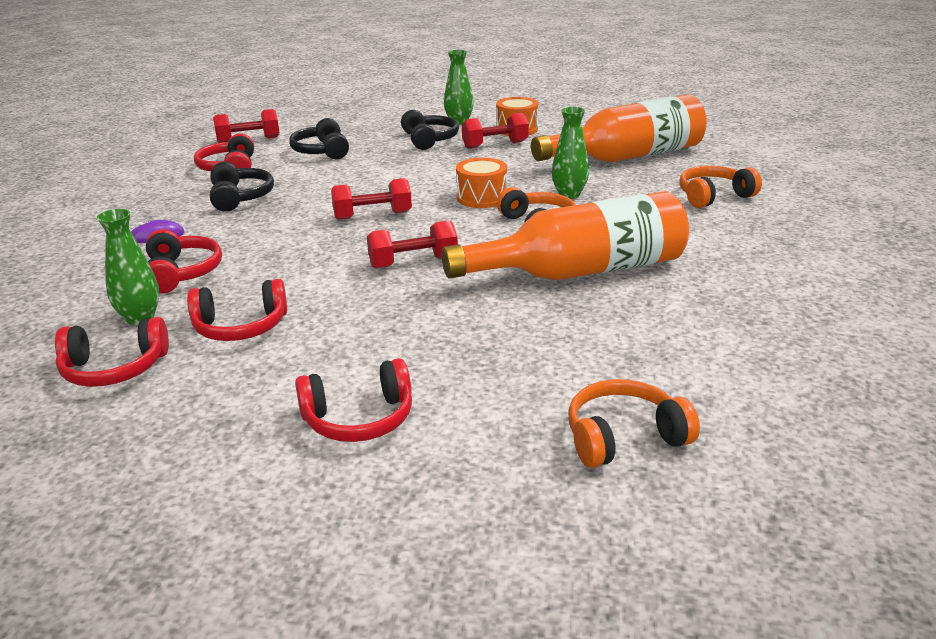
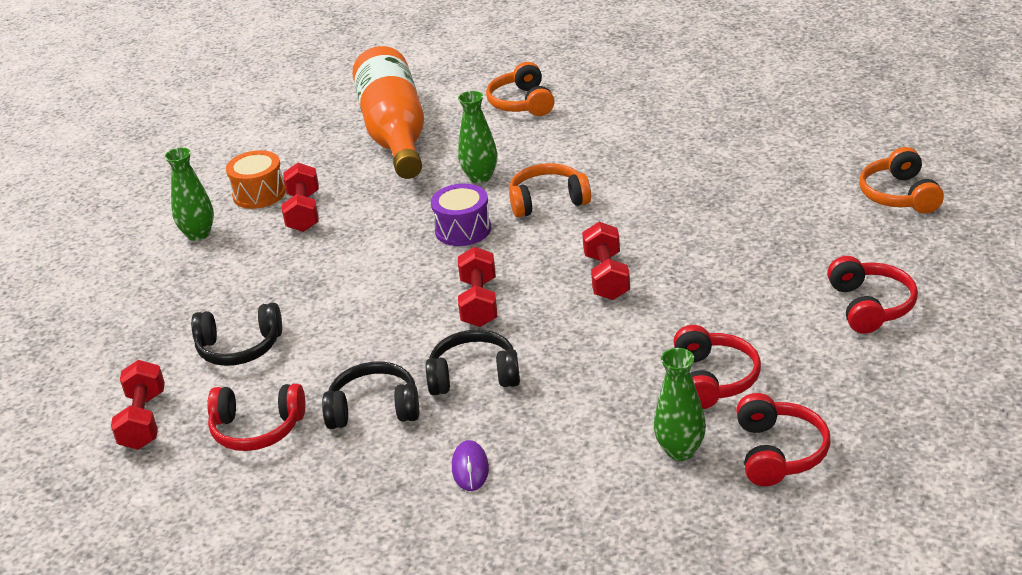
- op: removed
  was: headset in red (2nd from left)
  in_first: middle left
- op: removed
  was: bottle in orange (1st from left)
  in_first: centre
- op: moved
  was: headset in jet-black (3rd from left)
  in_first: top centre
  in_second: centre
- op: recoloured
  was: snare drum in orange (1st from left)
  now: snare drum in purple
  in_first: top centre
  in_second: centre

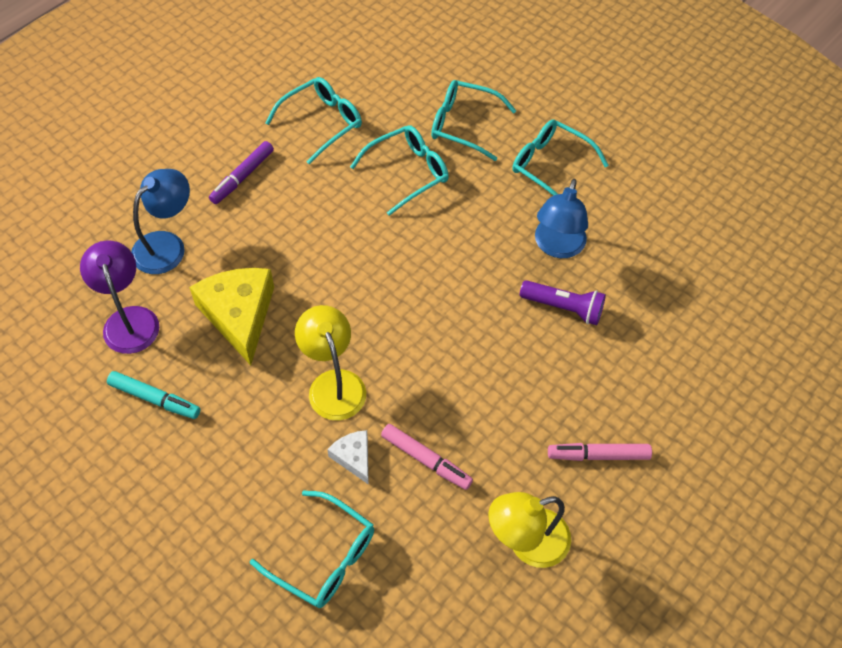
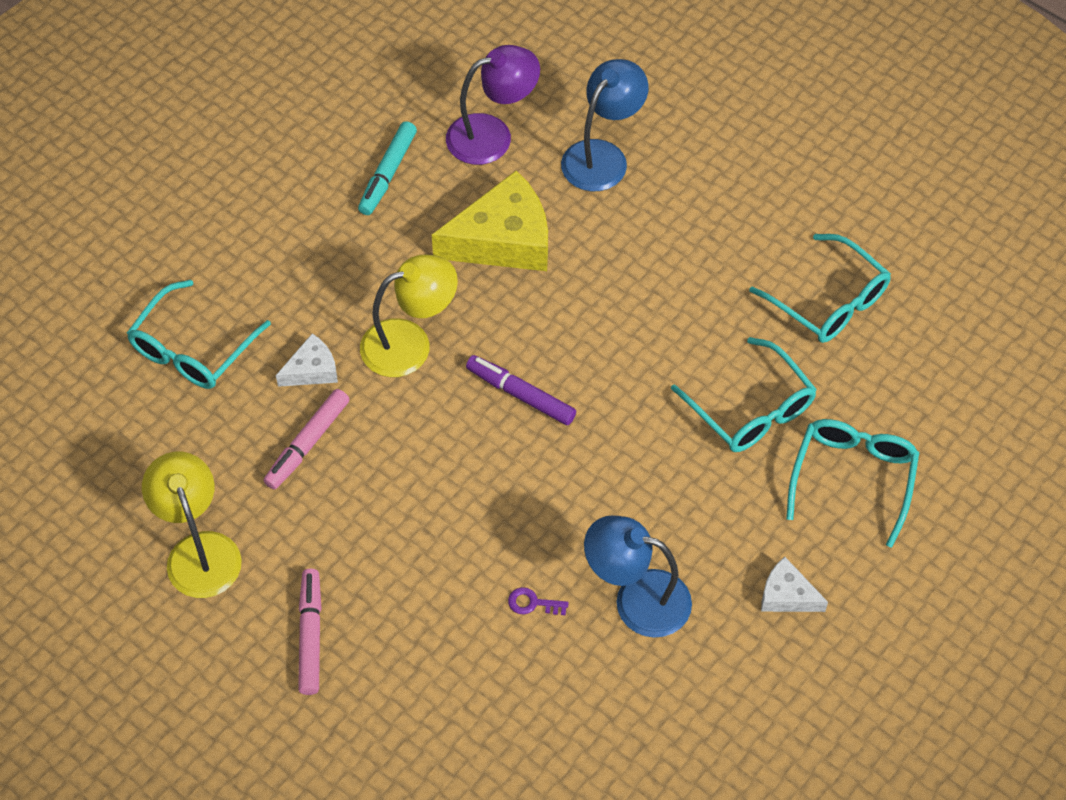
- op: moved
  was: felt pen in purple
  in_first: top left
  in_second: centre
- op: replaced
  was: spectacles in aqua (5th from left)
  now: cheese in snow-white (2nd from left)
  in_first: top centre
  in_second: bottom right
- op: replaced
  was: pocket torch in purple
  now: latchkey in purple
  in_first: middle right
  in_second: bottom centre
- op: turned
  was: desk lamp in cobalt (1st from left)
  in_first: middle left
  in_second: top centre
  clockwise: -90

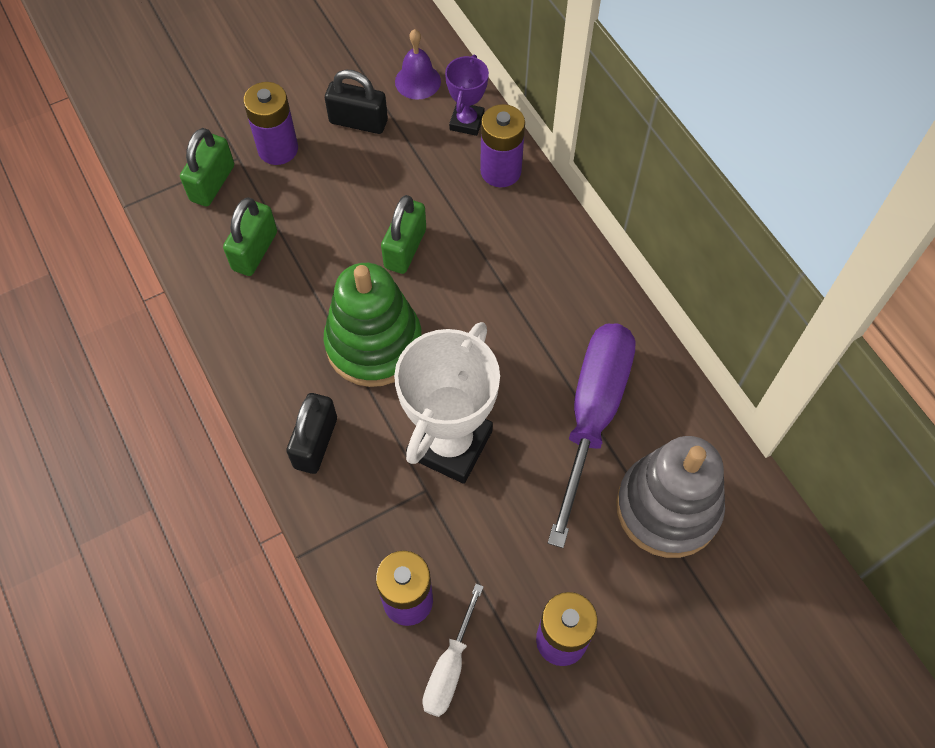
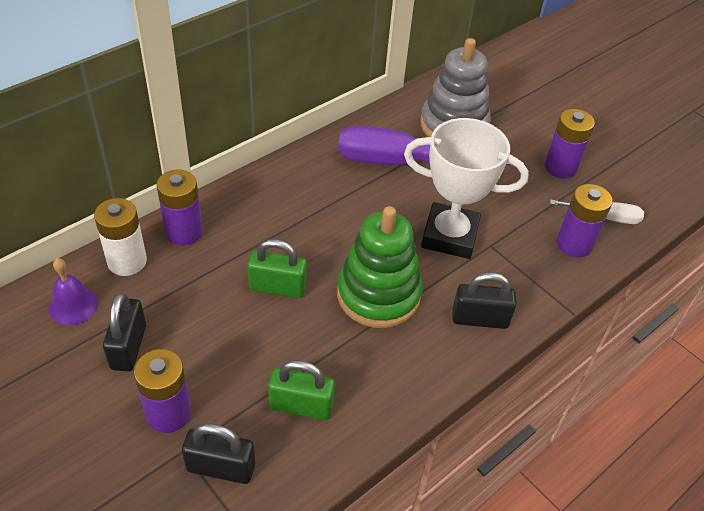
- op: replaced
  was: prize cup in purple
  now: AA battery in snow-white
  in_first: top centre
  in_second: middle left
- op: recoloured
  was: small lock in green (1st from left)
  now: small lock in jet-black (2nd from left)
  in_first: top left
  in_second: bottom left

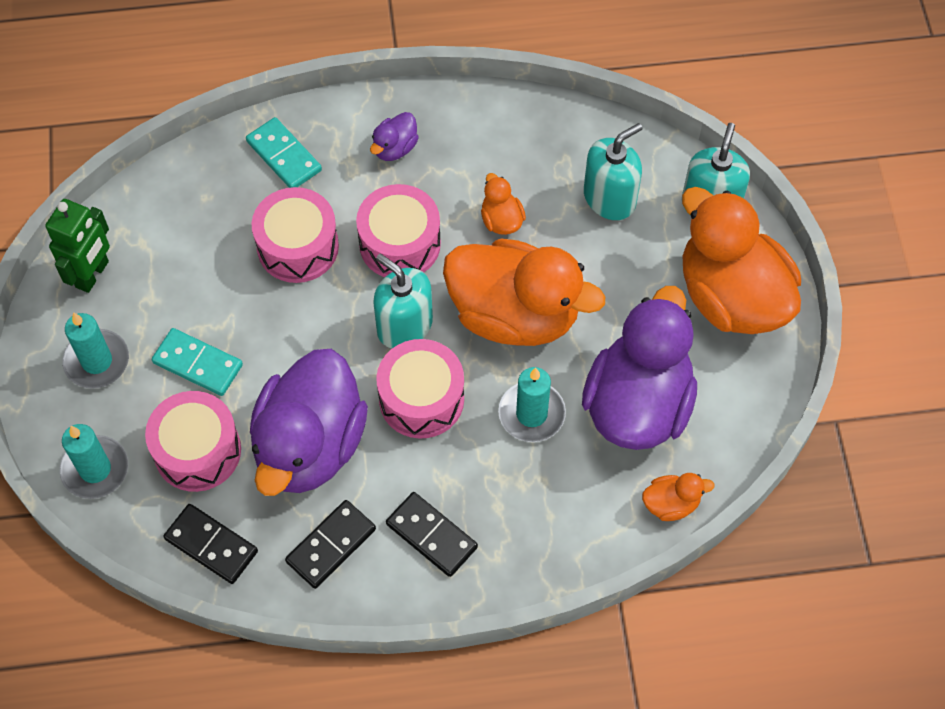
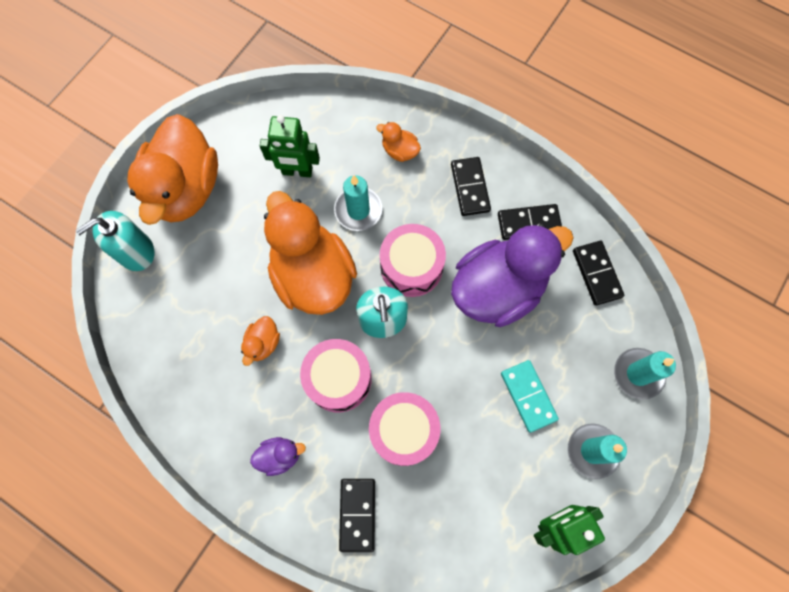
- op: removed
  was: snare drum in rose-pink (1st from left)
  in_first: middle left
- op: removed
  was: pump bottle in aqua (2nd from left)
  in_first: top centre
- op: moved
  was: rubber duck in orange (3rd from left in the first image)
  now: rubber duck in orange (4th from left)
  in_first: bottom right
  in_second: top centre
- op: replaced
  was: rubber duck in purple (3rd from left)
  now: toy robot in green (1st from left)
  in_first: middle right
  in_second: top centre
- op: recoloured
  was: domino tile in aqua (2nd from left)
  now: domino tile in jet-black (1st from left)
  in_first: top left
  in_second: bottom centre

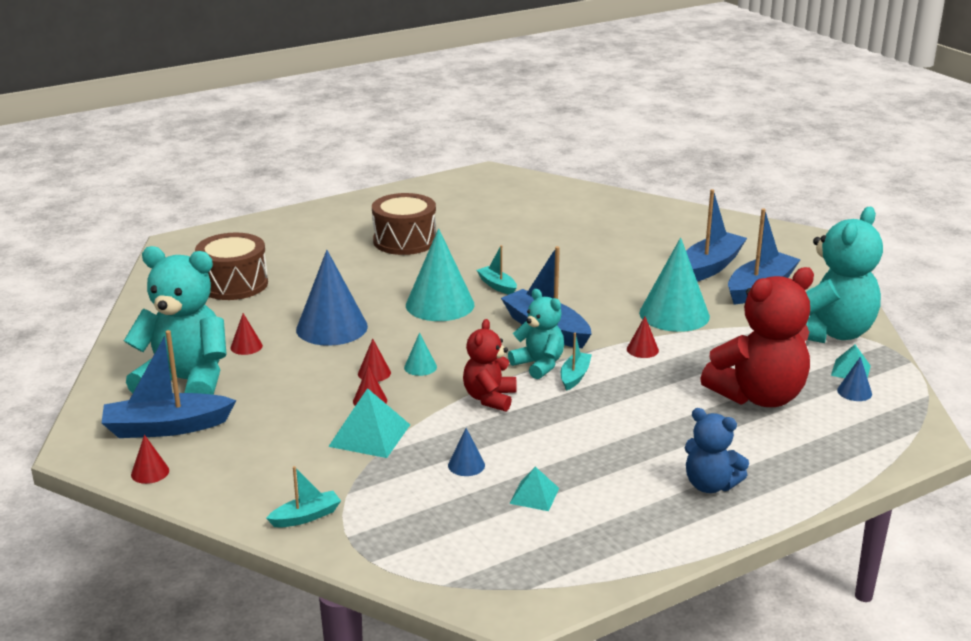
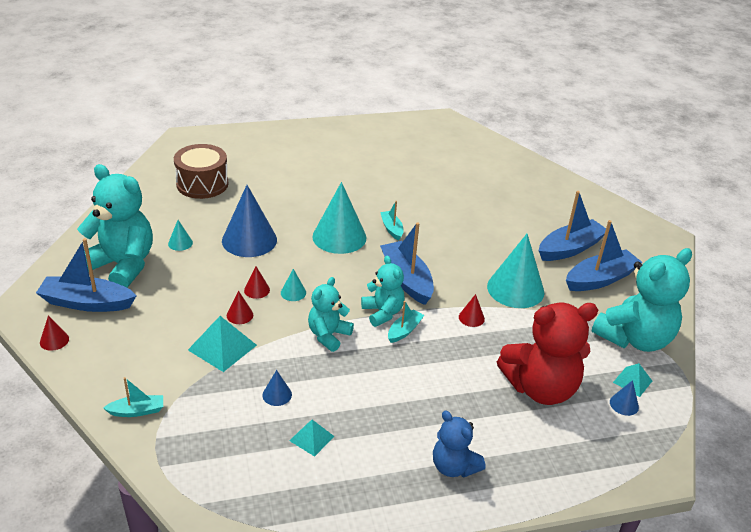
- op: removed
  was: snare drum in brown (2nd from left)
  in_first: centre
- op: recoloured
  was: cone shape in red (2nd from left)
  now: cone shape in aqua (1st from left)
  in_first: middle left
  in_second: middle left
- op: recoloured
  was: teddy bear in red (1st from left)
  now: teddy bear in aqua (2nd from left)
  in_first: centre
  in_second: centre

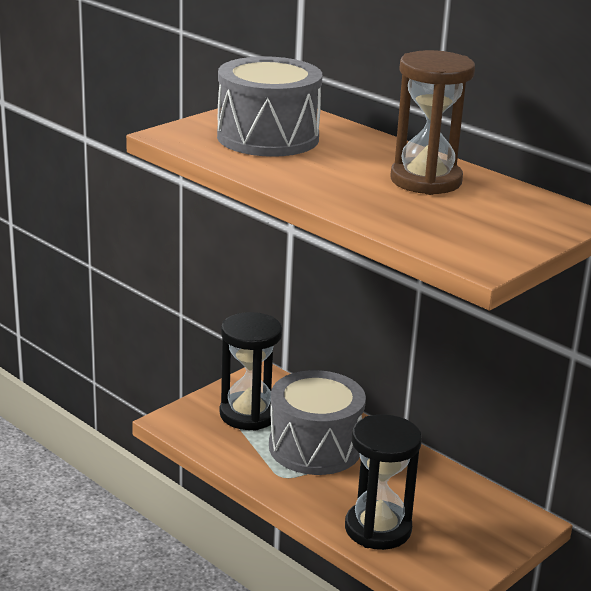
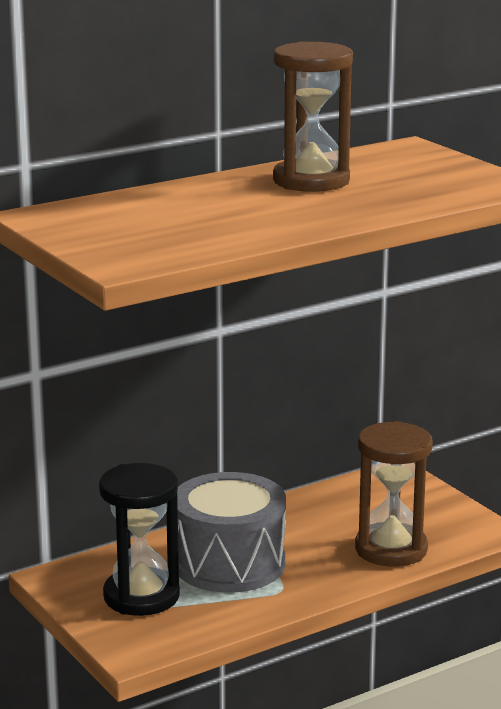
- op: removed
  was: snare drum in grey (1st from left)
  in_first: top centre
- op: recoloured
  was: sandglass in jet-black (2nd from left)
  now: sandglass in brown (2nd from left)
  in_first: bottom centre
  in_second: bottom right

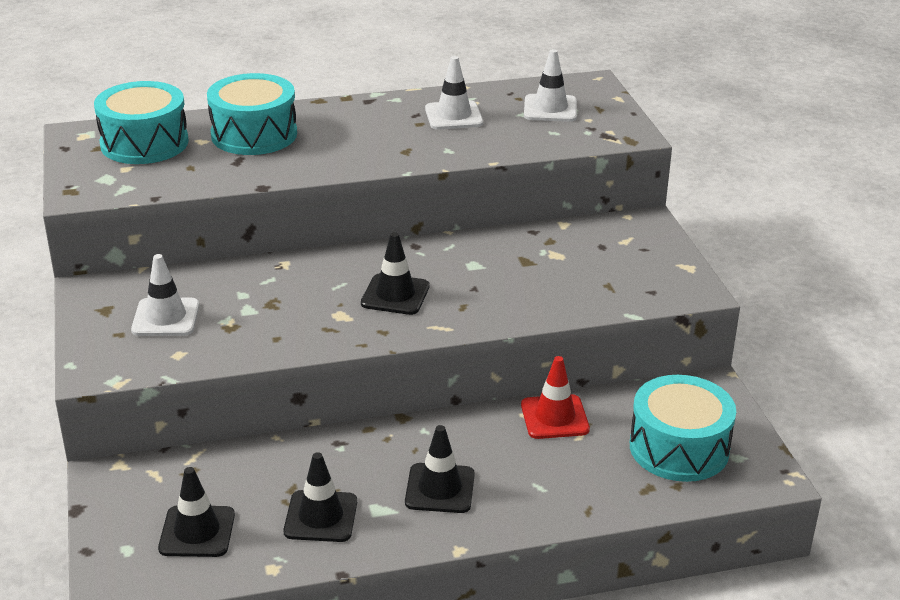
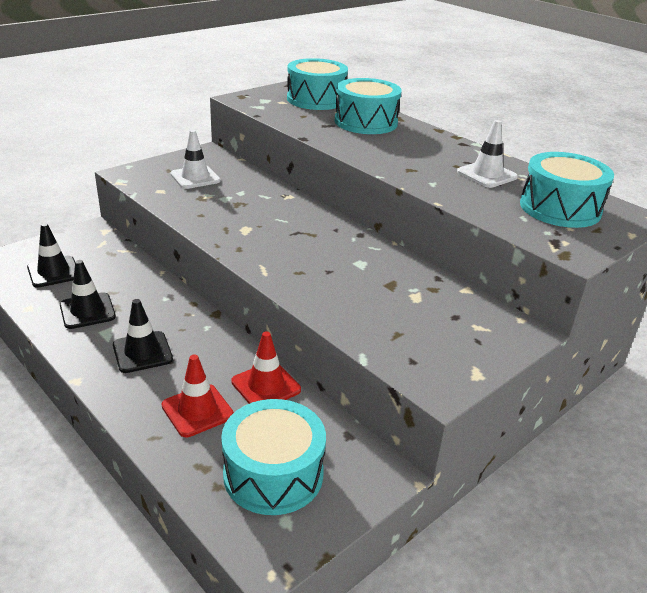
- op: removed
  was: road cone in jet-black (3rd from left)
  in_first: centre
- op: added
  now: road cone in red (1st from left)
  in_second: middle left
- op: replaced
  was: road cone in snow-white (3rd from left)
  now: snare drum in aqua (4th from left)
  in_first: top centre
  in_second: top right

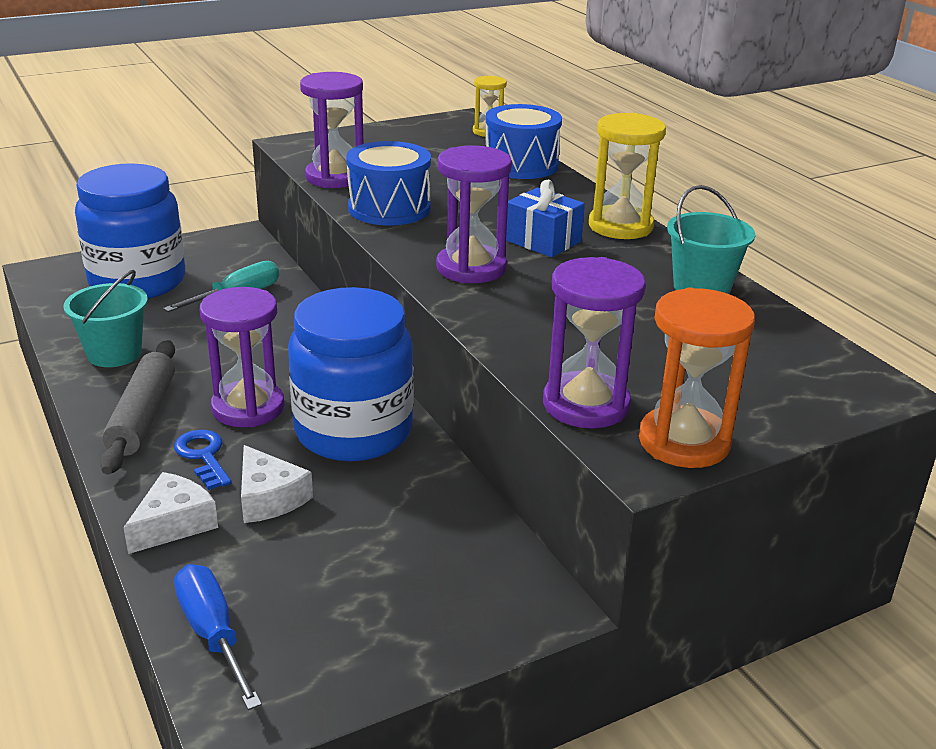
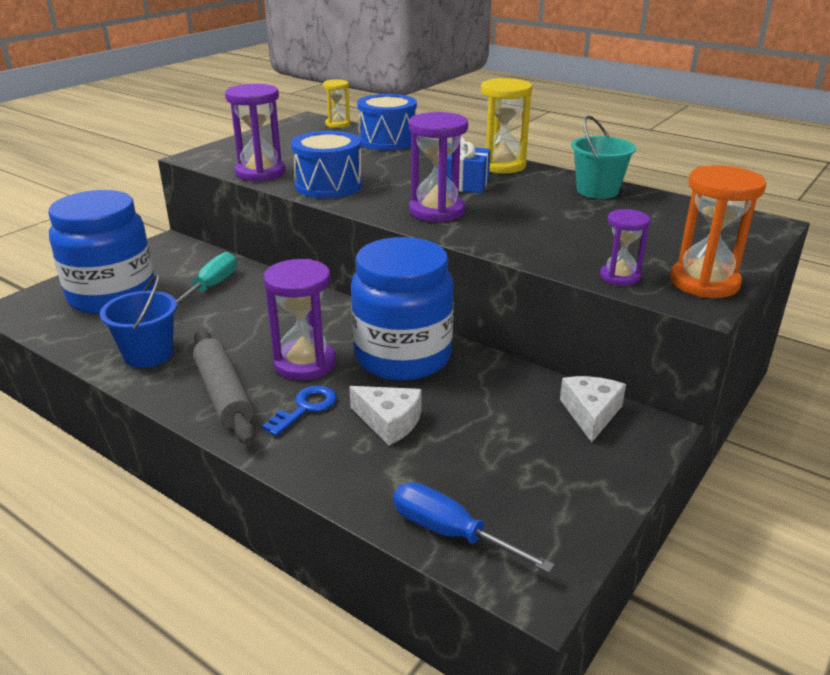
- op: moved
  was: cheese in snow-white (1st from left in the first image)
  now: cheese in snow-white (2nd from left)
  in_first: bottom left
  in_second: middle right
- op: recoloured
  was: bucket in aqua (1st from left)
  now: bucket in cobalt
  in_first: middle left
  in_second: middle left
- op: turned
  was: latchkey in cobalt
  in_first: middle left
  in_second: centre
  clockwise: 90
- op: resized
  was: sandglass in purple (4th from left)
  in_first: centre
  in_second: middle right
  ratio: 0.6

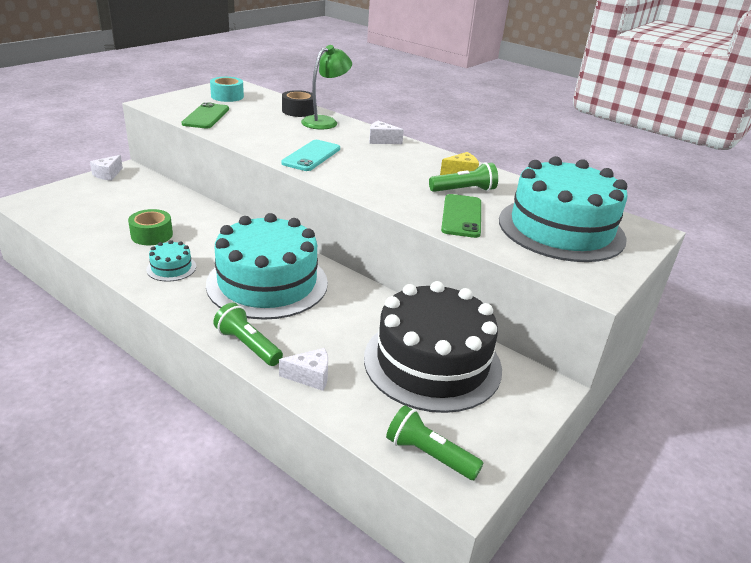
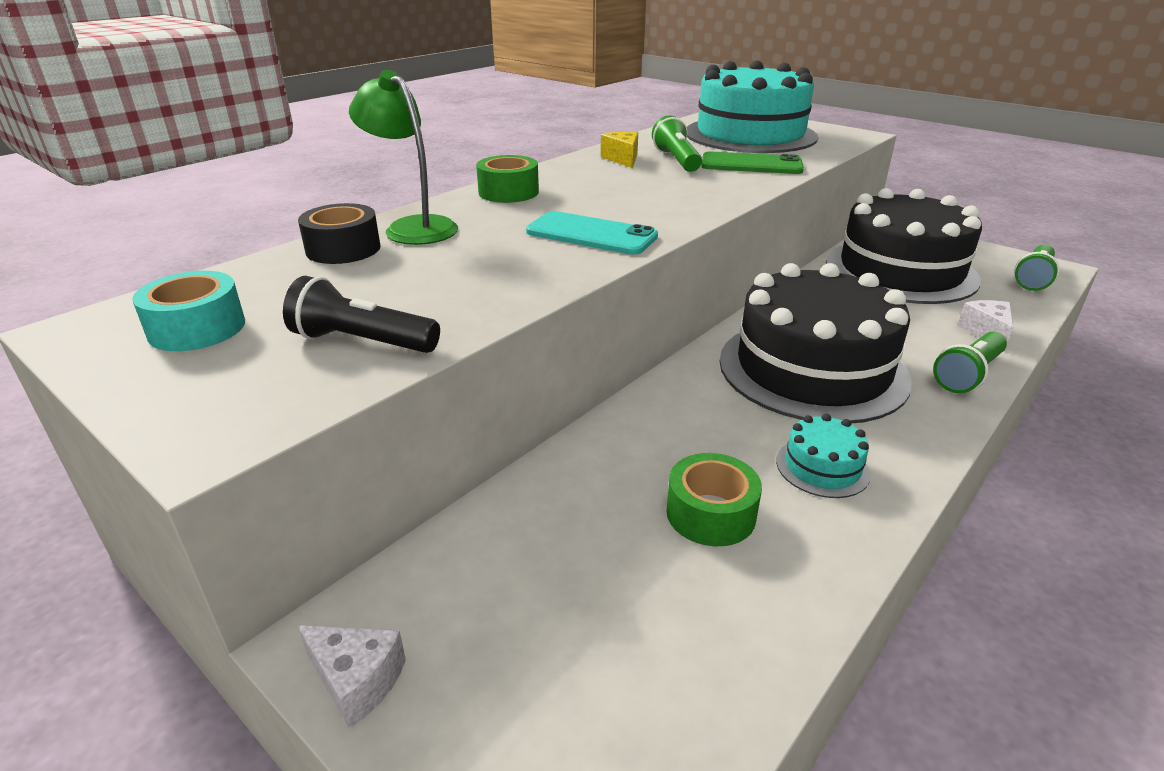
- op: replaced
  was: phone in green (1st from left)
  now: pocket torch in jet-black
  in_first: top left
  in_second: middle left
- op: replaced
  was: cheese in snow-white (3rd from left)
  now: roll of tape in green (1st from left)
  in_first: top centre
  in_second: top centre
- op: recoloured
  was: gateau in aqua (2nd from left)
  now: gateau in jet-black (1st from left)
  in_first: centre
  in_second: middle right

